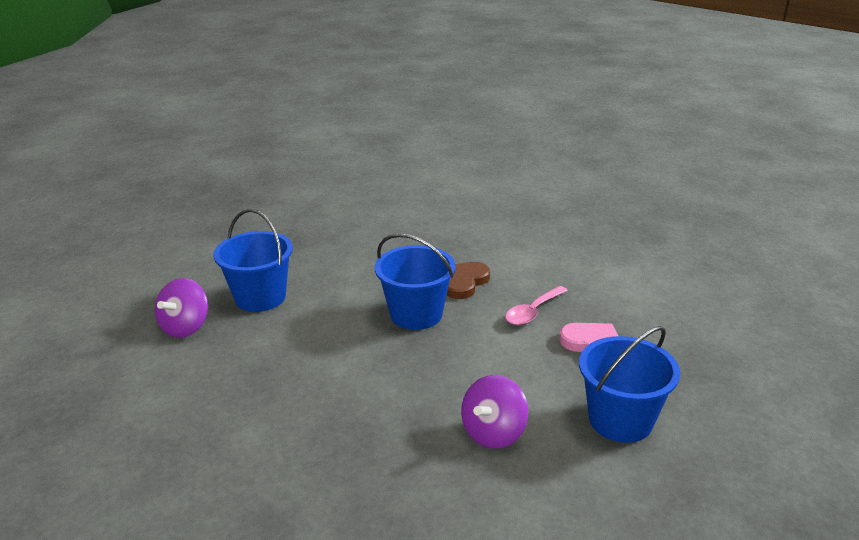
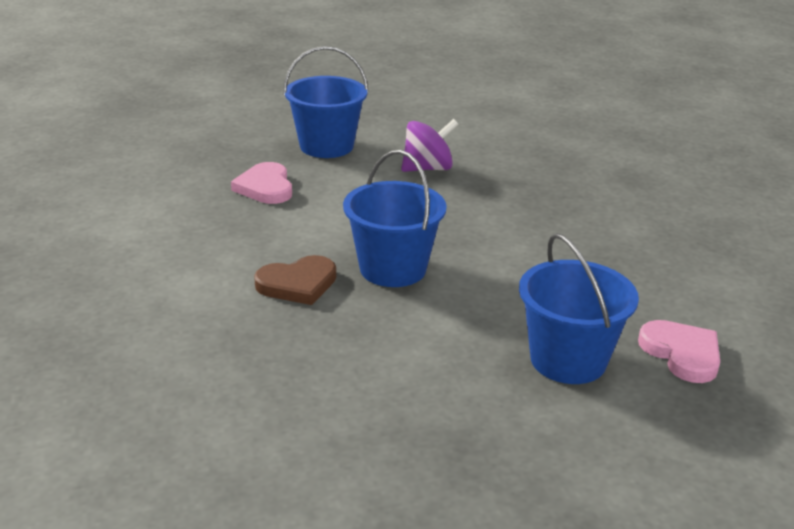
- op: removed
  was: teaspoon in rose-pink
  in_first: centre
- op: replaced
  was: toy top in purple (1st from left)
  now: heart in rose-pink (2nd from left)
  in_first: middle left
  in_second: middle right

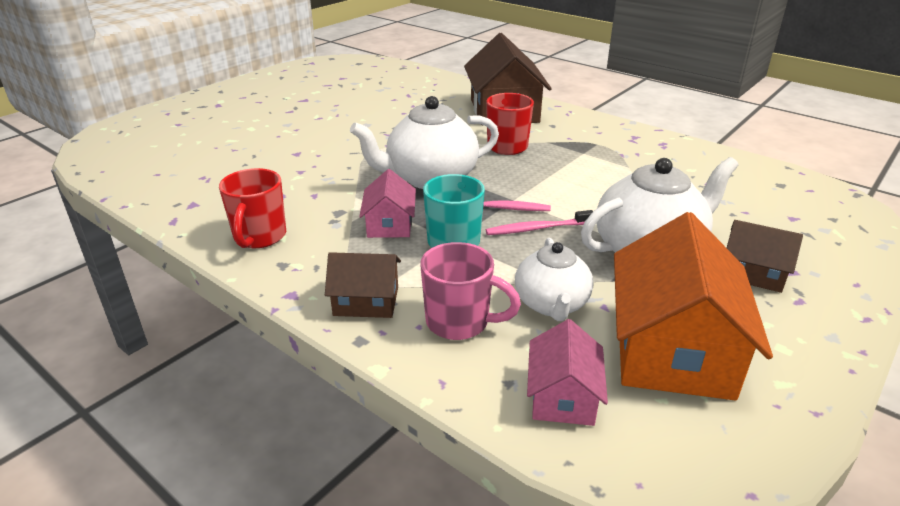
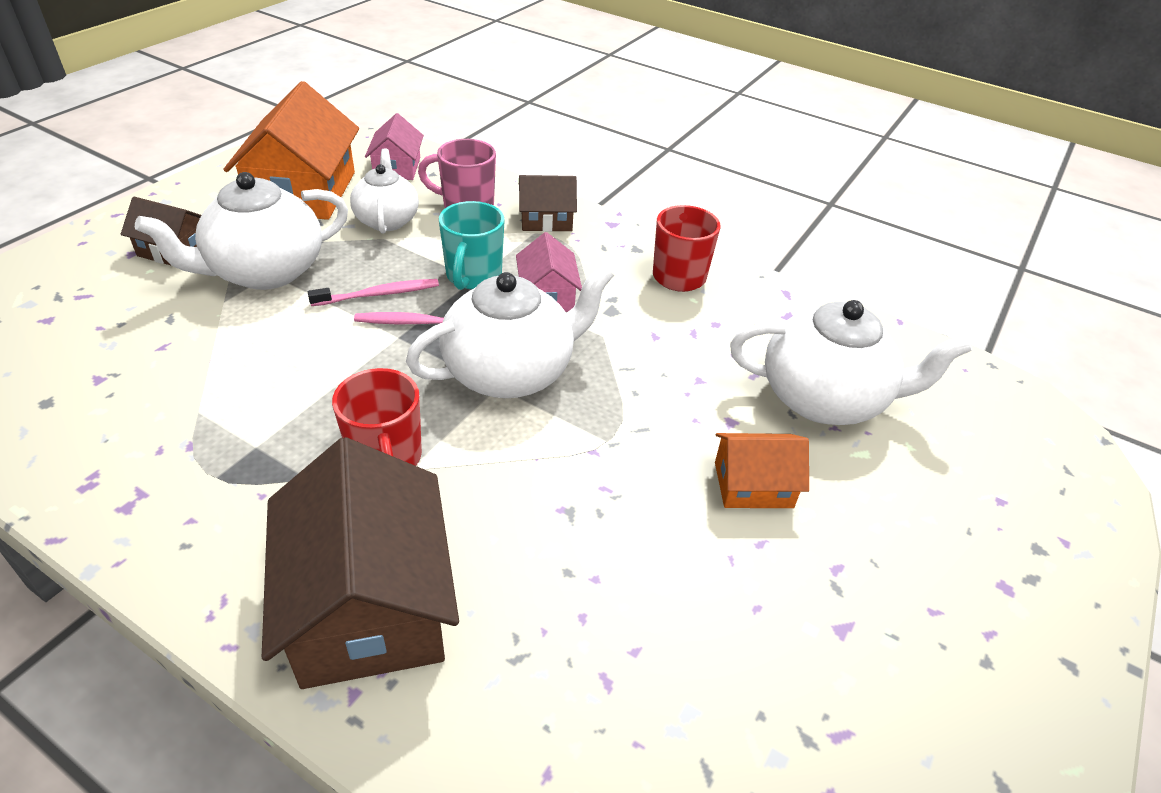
- op: added
  now: cottage in orange (2nd from left)
  in_second: centre
- op: added
  now: china teapot in snow-white (4th from left)
  in_second: middle right

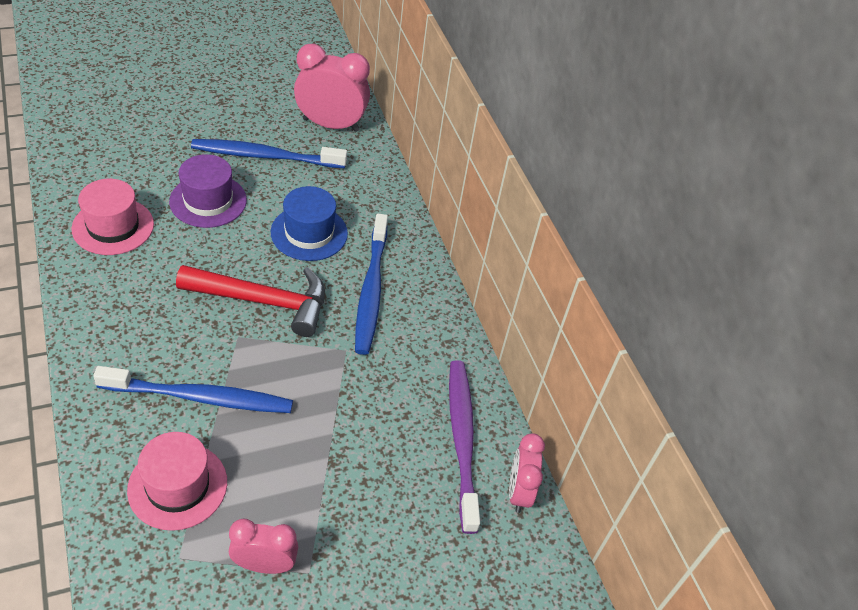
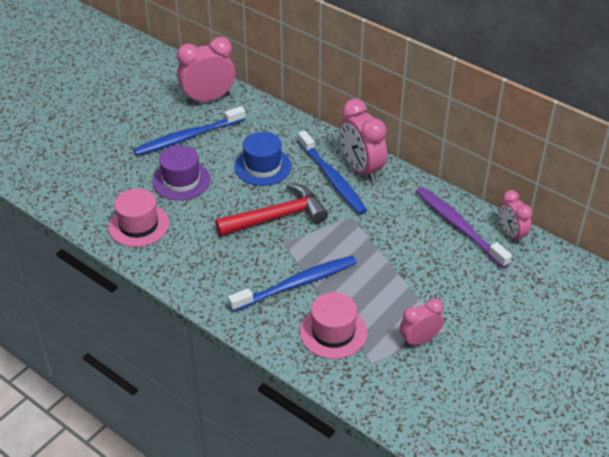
- op: added
  now: clock in rose-pink (2nd from left)
  in_second: top centre

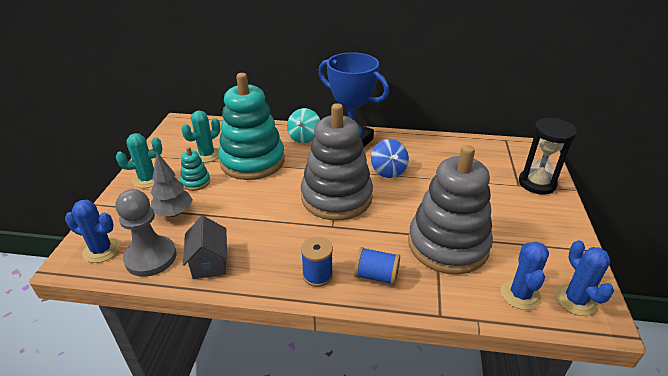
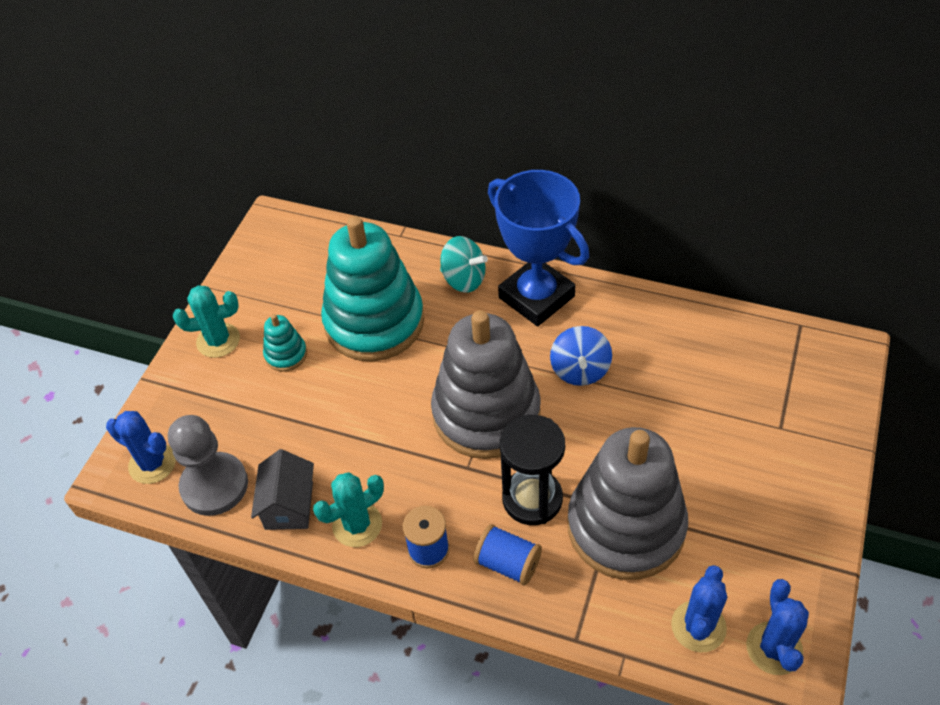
- op: removed
  was: toy tree in grey
  in_first: middle left
- op: moved
  was: saguaro cactus in aqua (2nd from left)
  in_first: middle left
  in_second: bottom centre
- op: moved
  was: sandglass in jet-black
  in_first: middle right
  in_second: bottom centre
- op: turned
  was: toy top in aqua
  in_first: top centre
  in_second: centre
  clockwise: -90

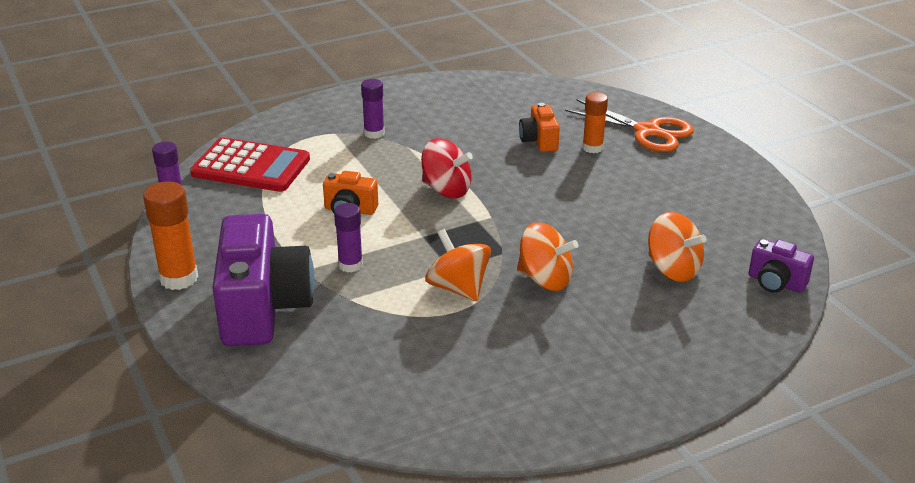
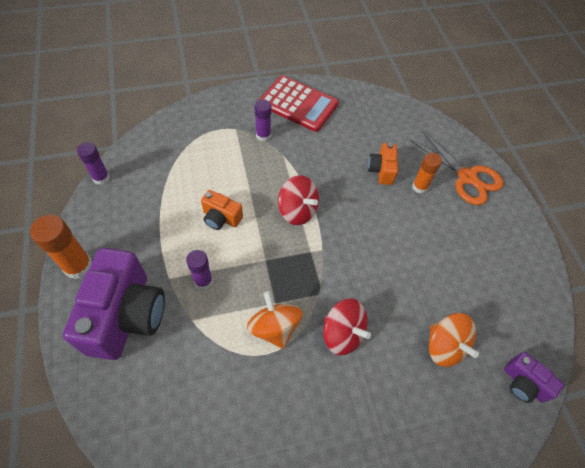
- op: moved
  was: calculator in red
  in_first: middle left
  in_second: top centre
- op: recoloured
  was: toy top in orange (2nd from left)
  now: toy top in red (2nd from left)
  in_first: centre
  in_second: bottom centre

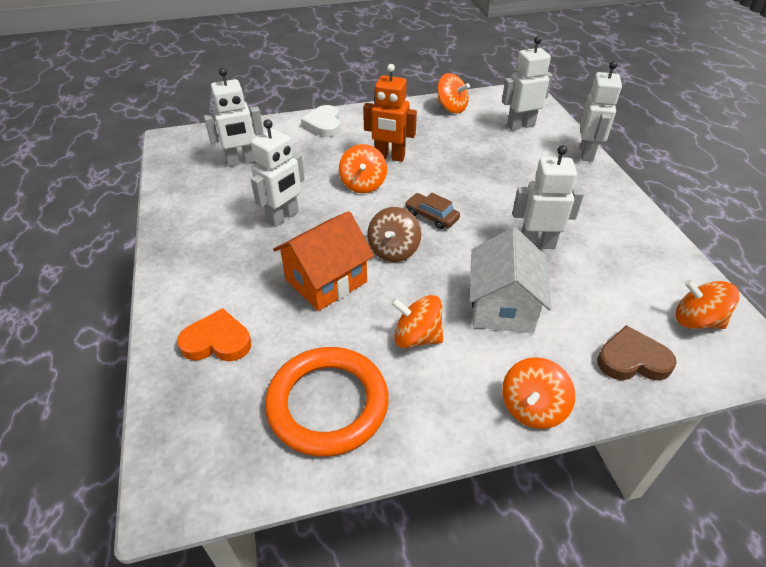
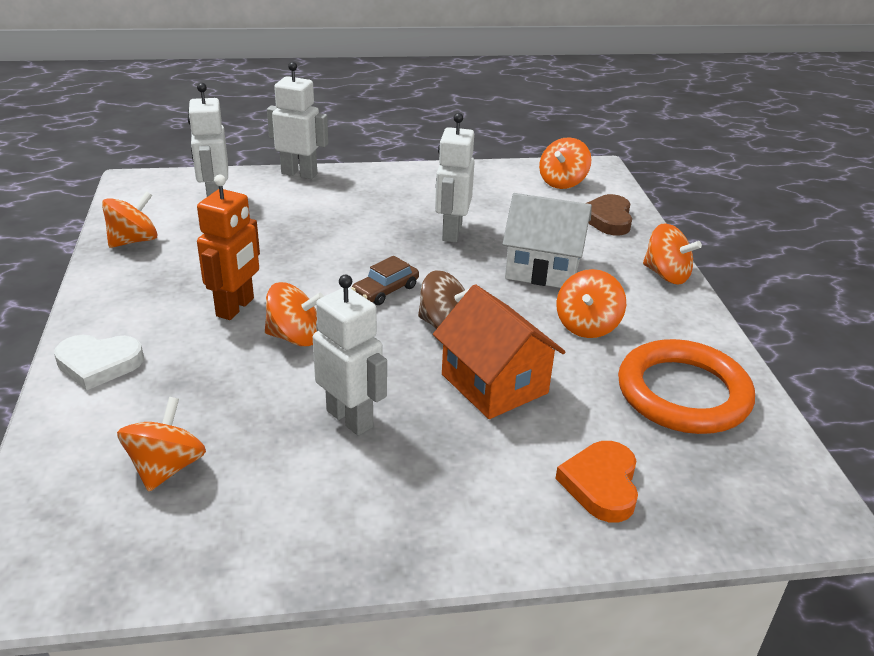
- op: replaced
  was: toy robot in snow-white (1st from left)
  now: toy top in orange (2nd from left)
  in_first: top left
  in_second: bottom left

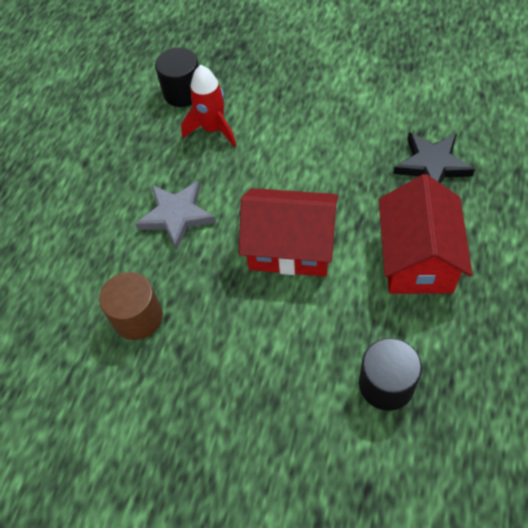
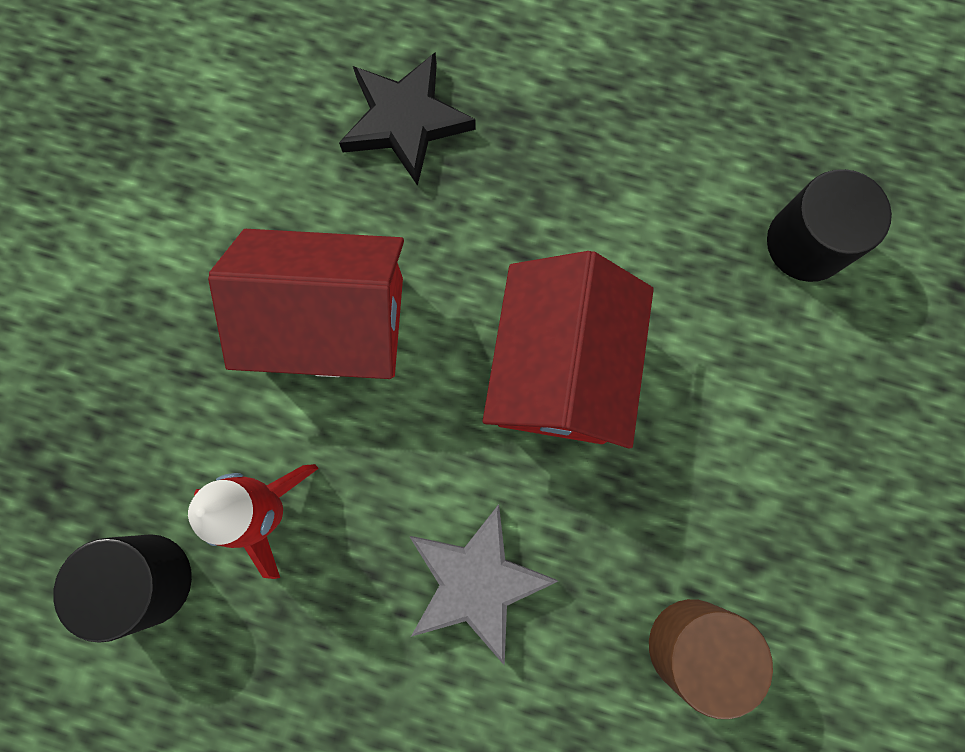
- op: moved
  was: cottage in red (2nd from left in the first image)
  now: cottage in red (1st from left)
  in_first: middle right
  in_second: middle left

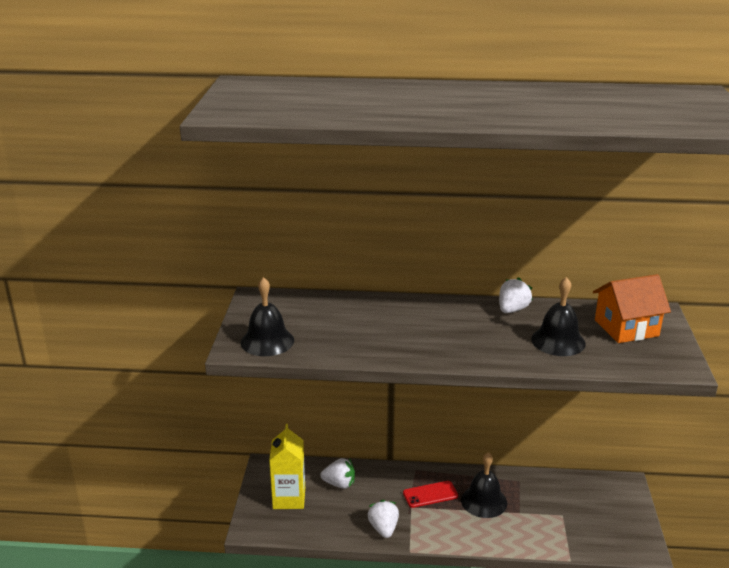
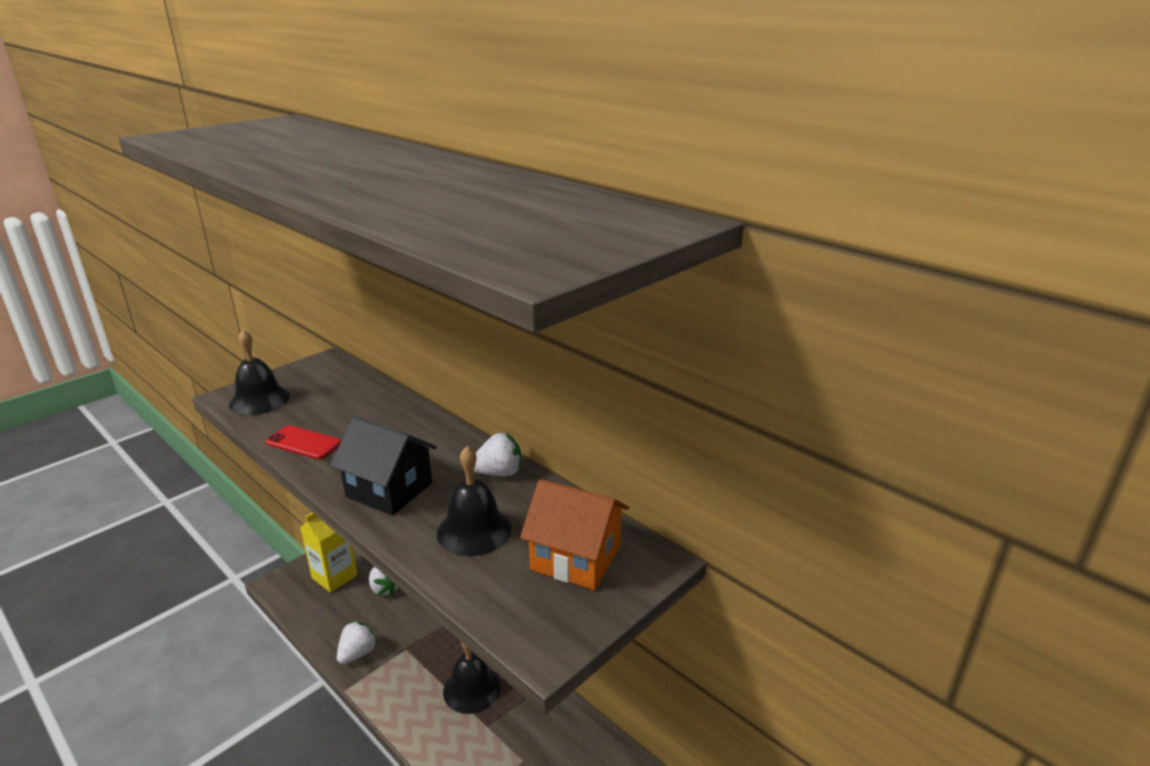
- op: added
  now: cottage in jet-black
  in_second: middle left
- op: moved
  was: phone in red
  in_first: bottom centre
  in_second: middle left

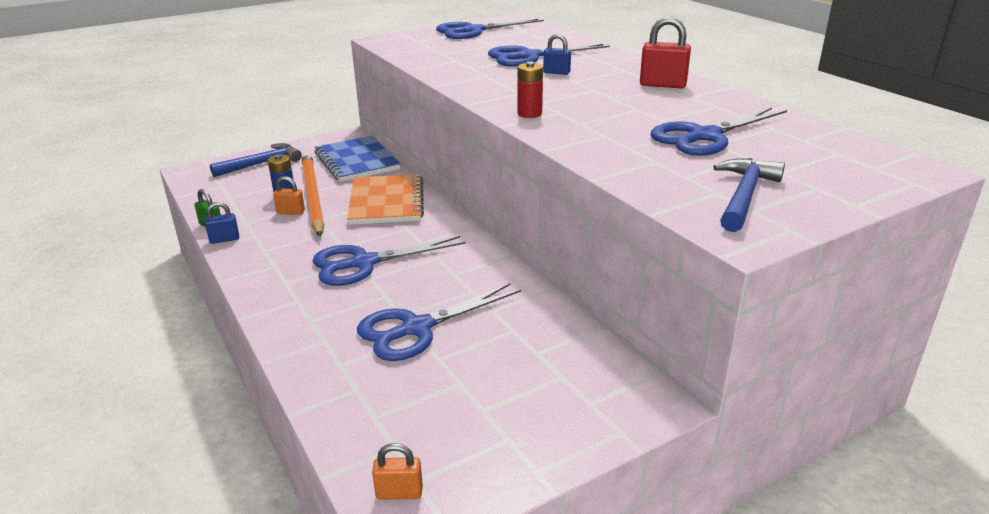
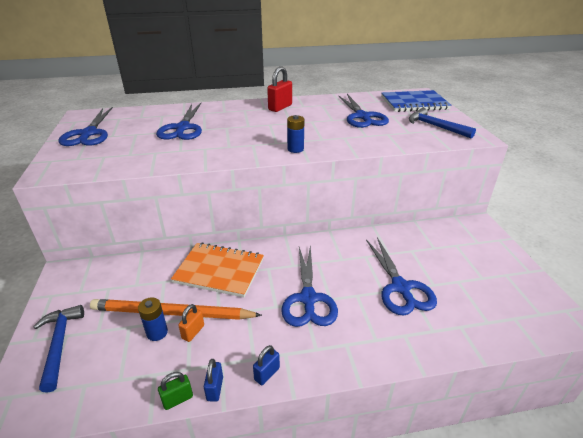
- op: removed
  was: small lock in orange (2nd from left)
  in_first: bottom centre
- op: moved
  was: notebook in cobalt
  in_first: top centre
  in_second: top right
- op: moved
  was: small lock in cobalt (2nd from left)
  in_first: top centre
  in_second: bottom centre
- op: recoloured
  was: AA battery in red
  now: AA battery in cobalt (2nd from left)
  in_first: top centre
  in_second: top centre

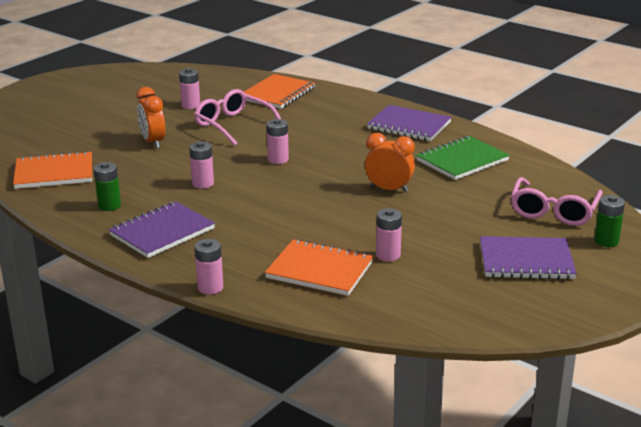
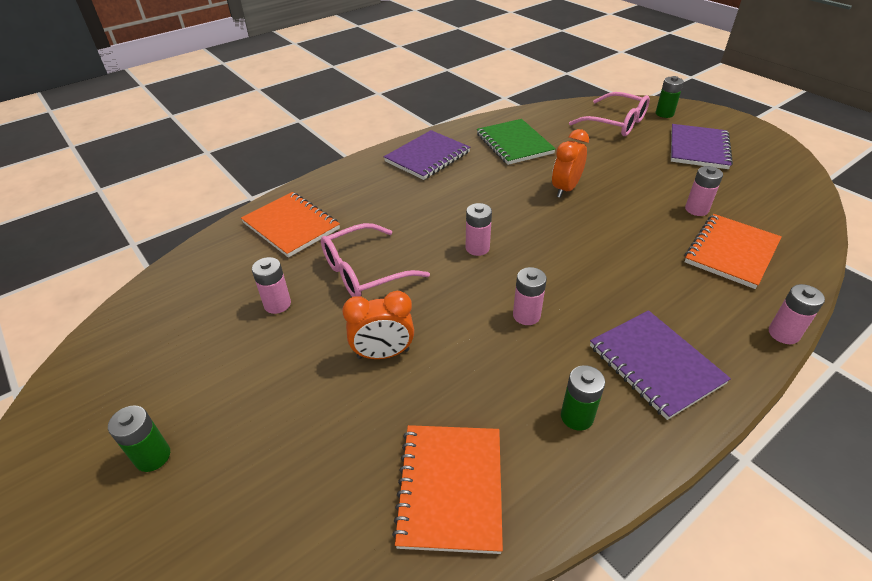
- op: added
  now: AA battery in green (1st from left)
  in_second: bottom left

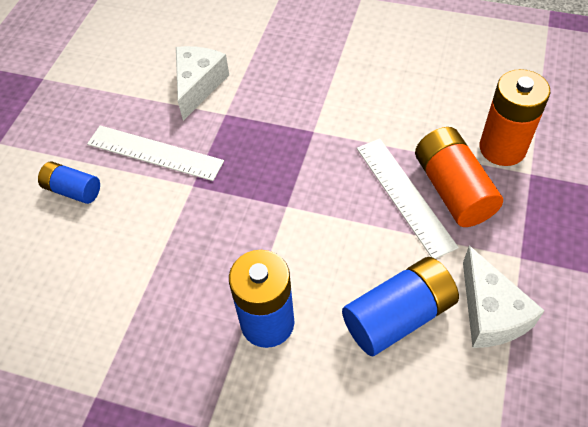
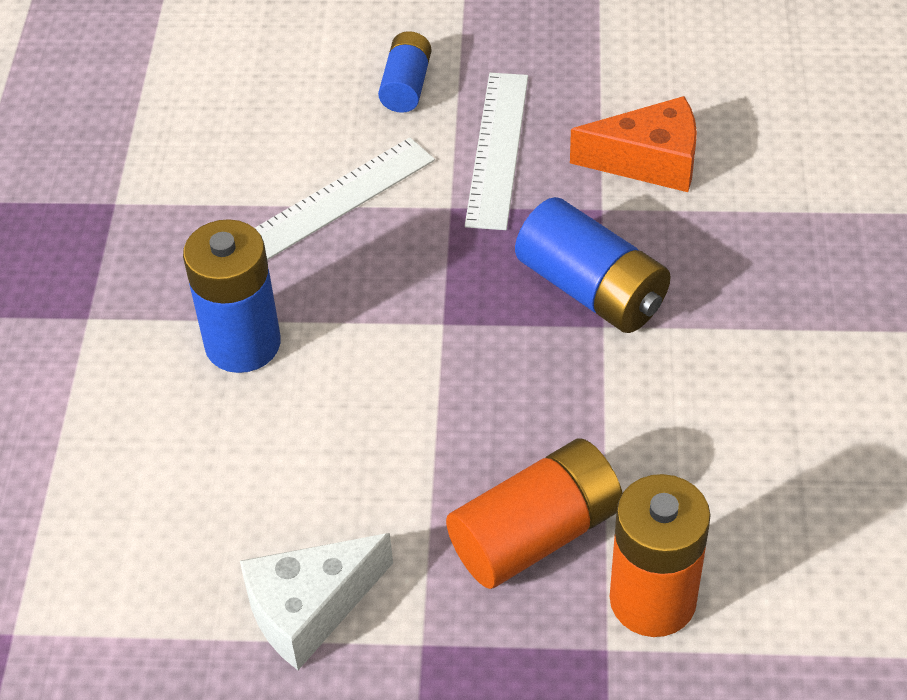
- op: moved
  was: AA battery in cobalt (3rd from left)
  in_first: bottom right
  in_second: centre
- op: moved
  was: measuring stick in snow-white (2nd from left in the first image)
  now: measuring stick in snow-white (1st from left)
  in_first: middle right
  in_second: top centre
- op: recoloured
  was: cheese in snow-white (1st from left)
  now: cheese in orange
  in_first: top centre
  in_second: top right

